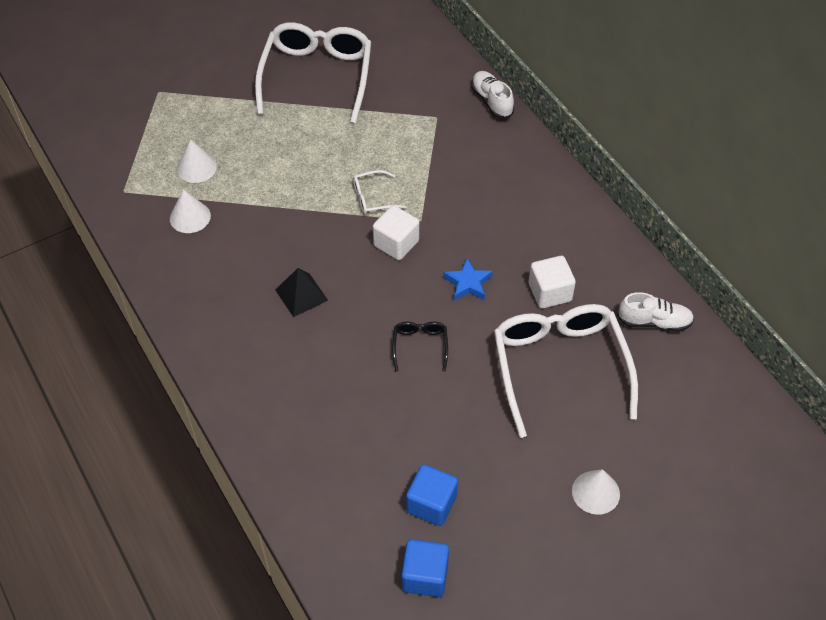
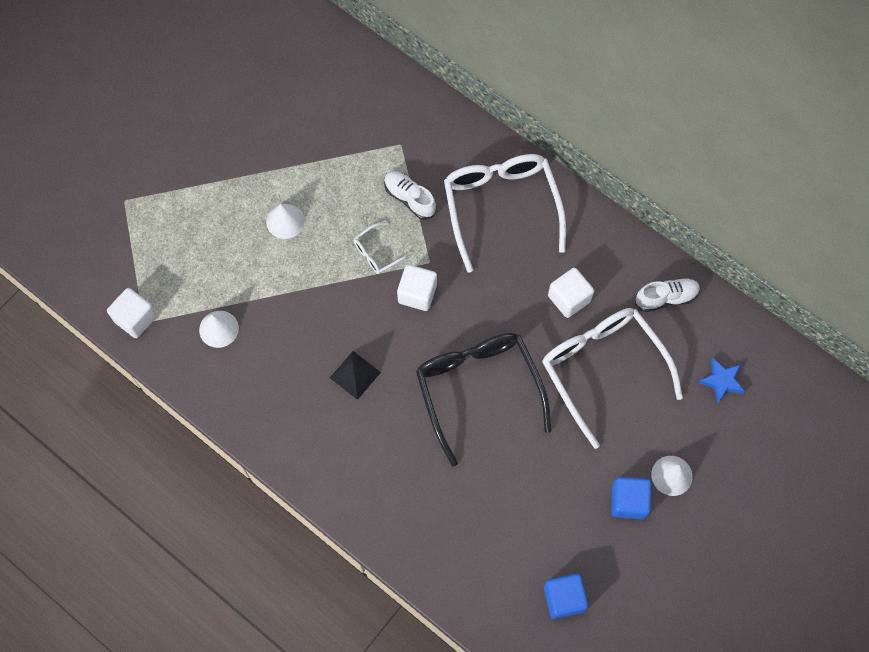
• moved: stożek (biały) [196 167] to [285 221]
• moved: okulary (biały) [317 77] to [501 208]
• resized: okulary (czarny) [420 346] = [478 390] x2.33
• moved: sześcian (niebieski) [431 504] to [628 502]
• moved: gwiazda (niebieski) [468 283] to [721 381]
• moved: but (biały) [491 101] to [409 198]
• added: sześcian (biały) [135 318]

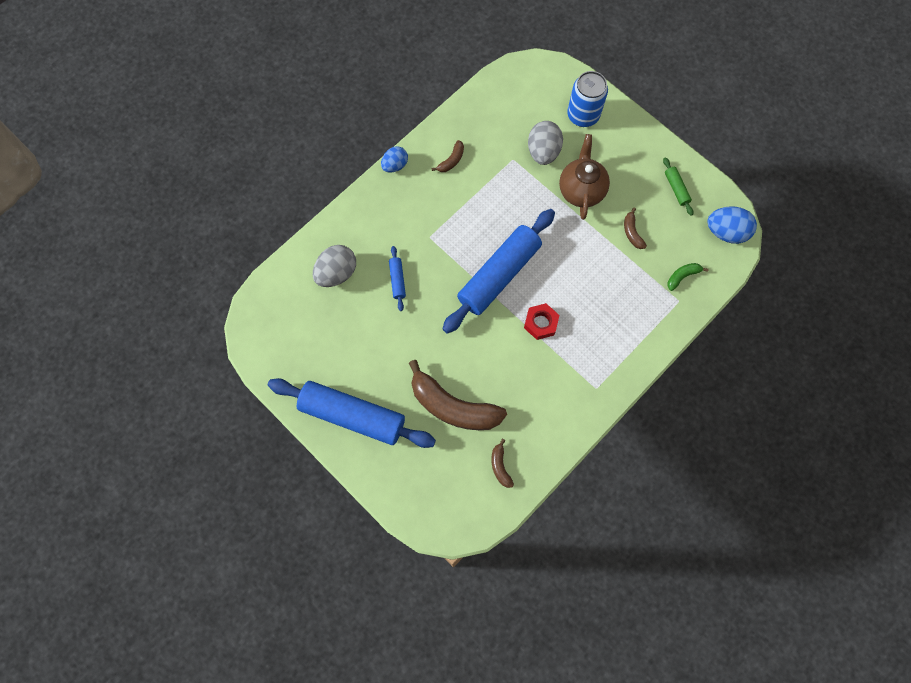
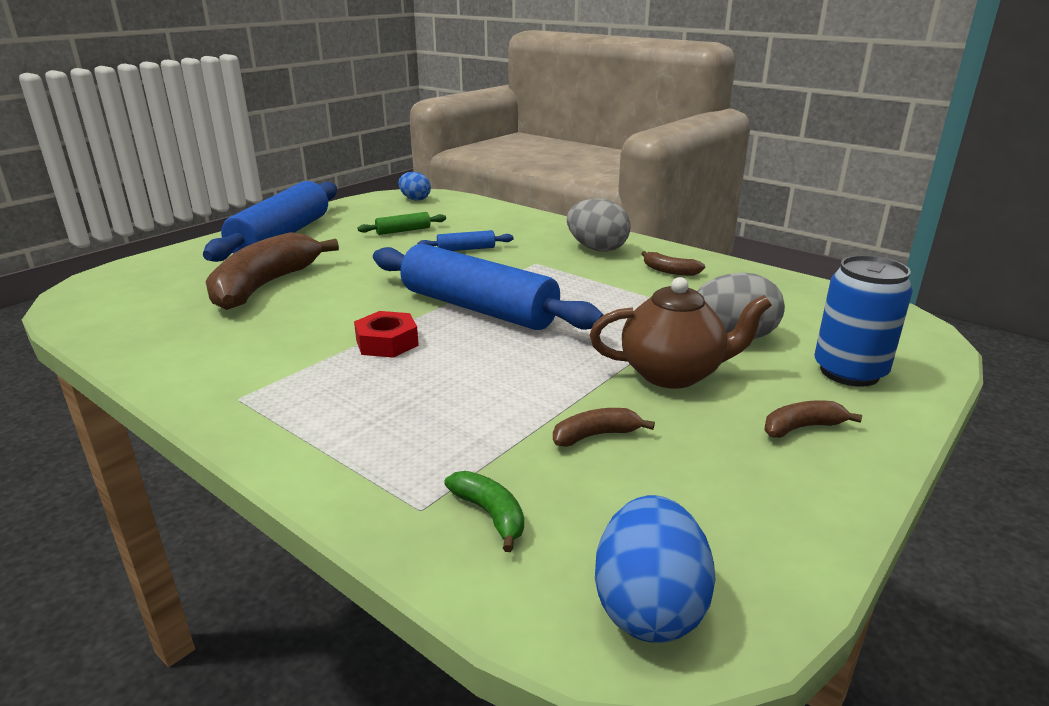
• moved: jajko (szary) [337 273] to [597 249]
• moved: jajko (niebieski) [395 165] to [415 199]
• moved: banan (brązowy) [500 466] to [801 427]
• moved: wałek do ciasta (zielony) [676 189] to [403 231]

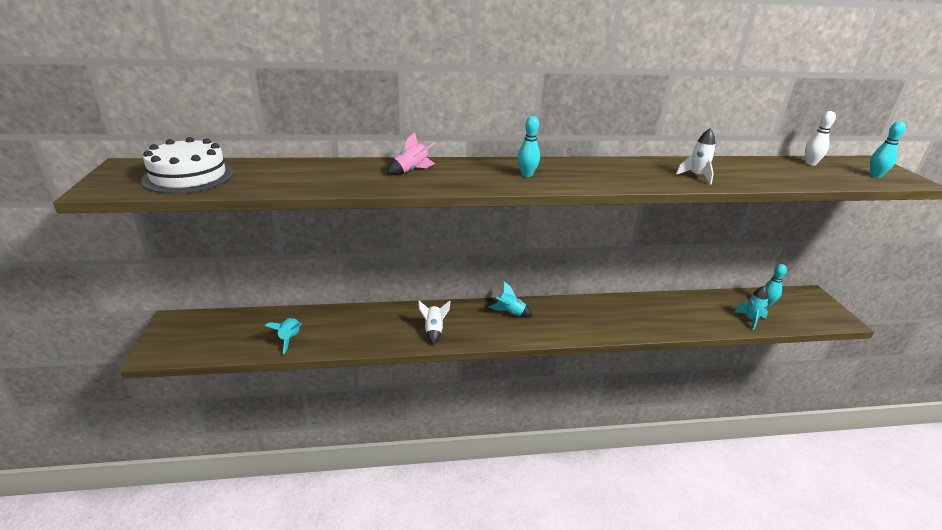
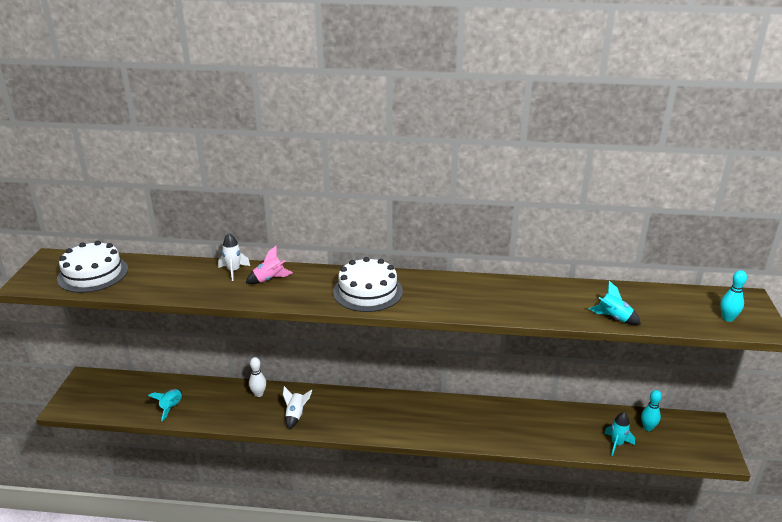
• moved: rakieta (turkusowy) [510 313] to [614 318]
• replaced: kręgiel (turkusowy) [526 175] to tort (biały) [368 291]
• moved: rakieta (biały) [696 176] to [233 271]
• moved: kręgiel (biały) [810 163] to [258 394]

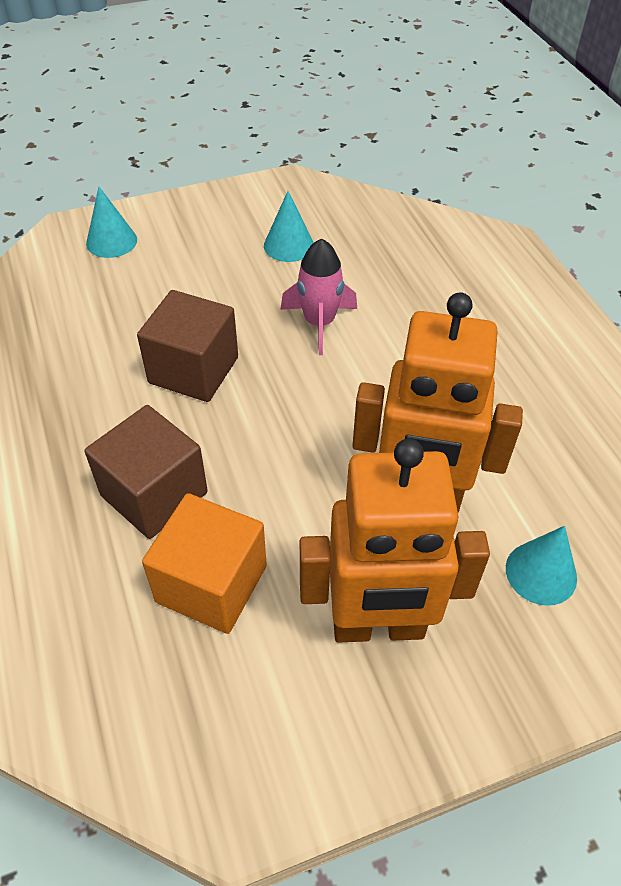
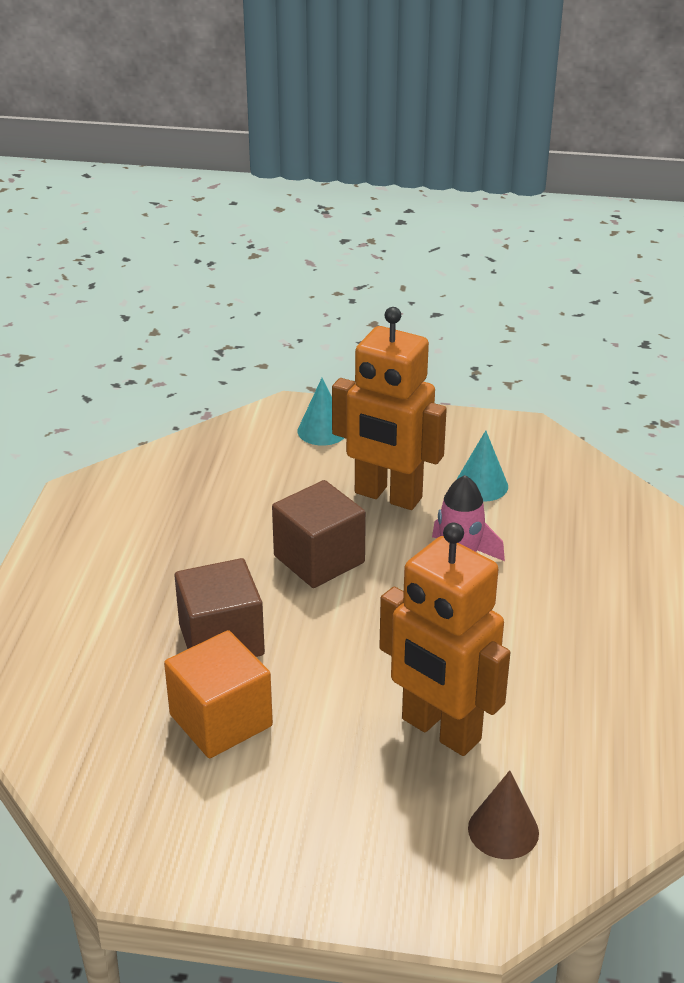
• moved: robot (pomarańczowy) [378 626] to [387 496]
• recoloured: stożek (turkusowy) [541 573] to stożek (brązowy) [503 830]

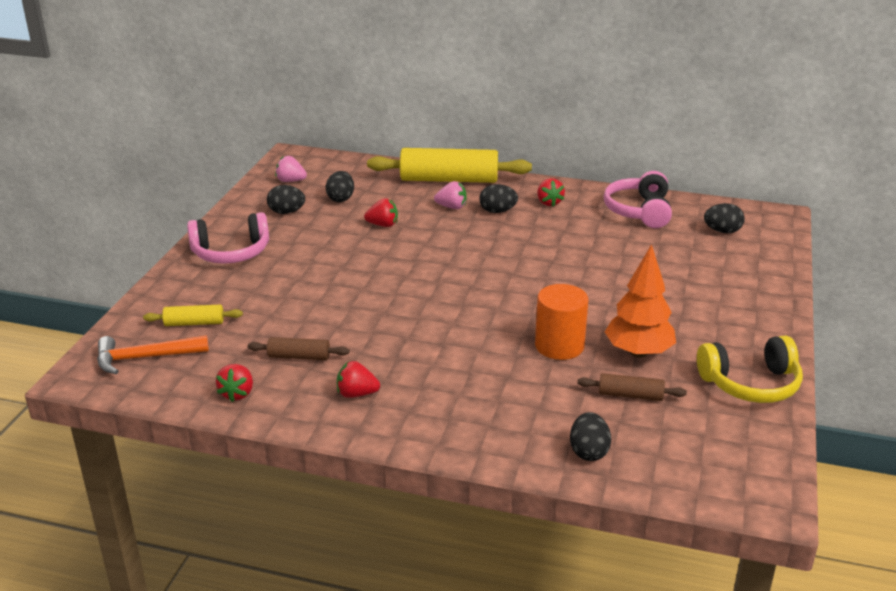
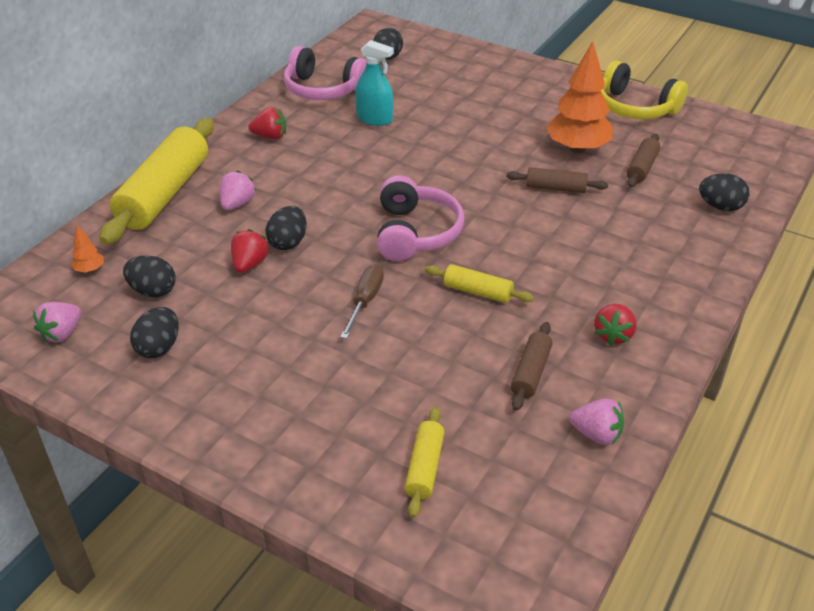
• removed: młotek (pomarańczowy) [145 358]
• moved: słuchawki (różowy) [231 252] to [415 233]
• recoloured: truskawka (czerwony) [237 393] to truskawka (różowy) [596 434]
• moved: jajko (czarny) [497 211] to [288 242]
• replaced: walec (pomarańczowy) [559 346] to wałek do ciasta (brązowy) [555 188]
• turned: słuchawki (żółty) [750 384] = [635 107] 120 degrees clockwise
• added: drzewko (pomarańczowy) [90 269]
• added: śrubokręt (brązowy) [365 301]
• added: spryskiwacz (turkusowy) [374 119]
• added: wałek do ciasta (żółty) [478 292]

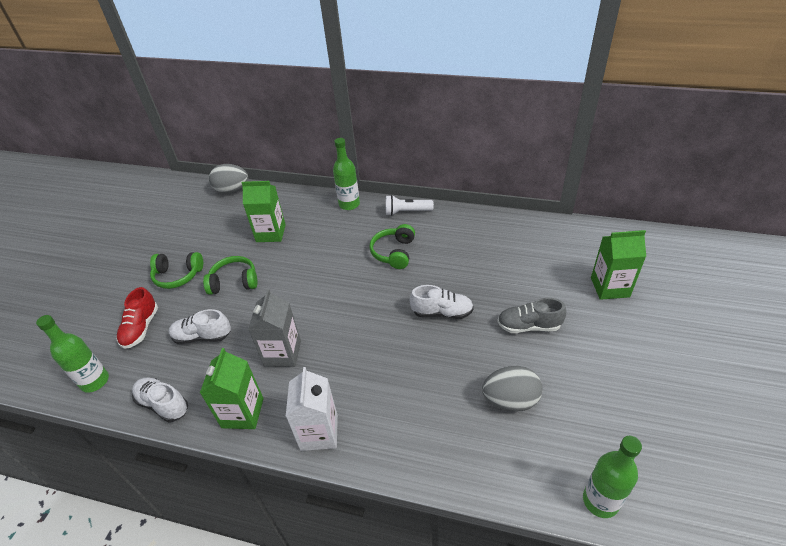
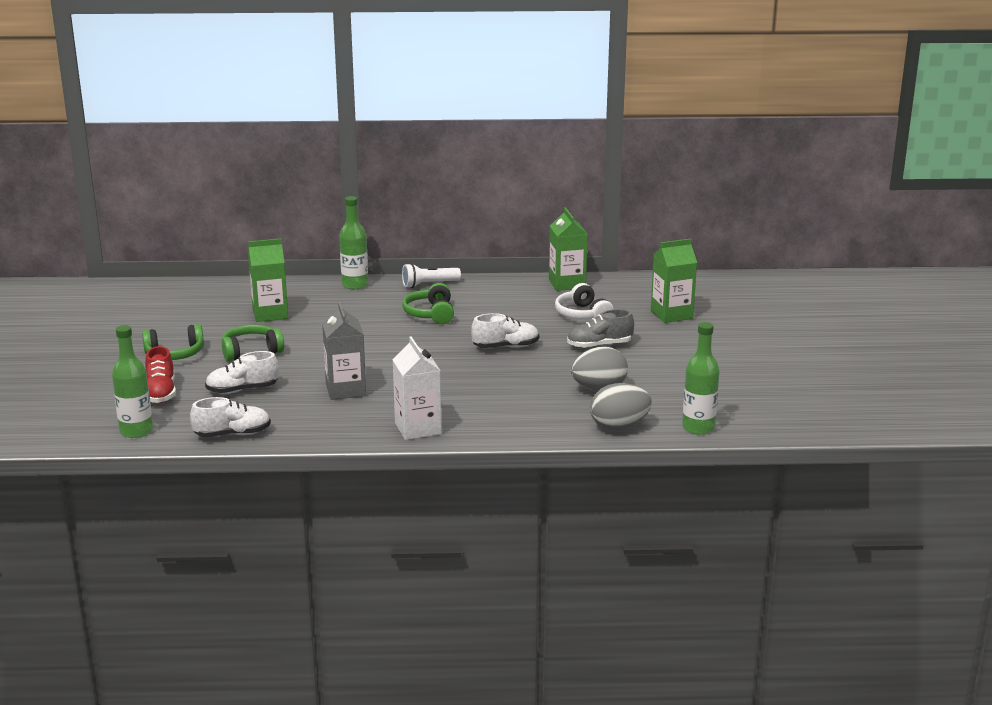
• turned: but (biały) [163 404] = [233 434] 150 degrees clockwise
• moved: karton mleka (zielony) [242 413] to [567 283]
• moved: jajko (szary) [232 190] to [619 427]
• added: słuchawki (biały) [582 314]

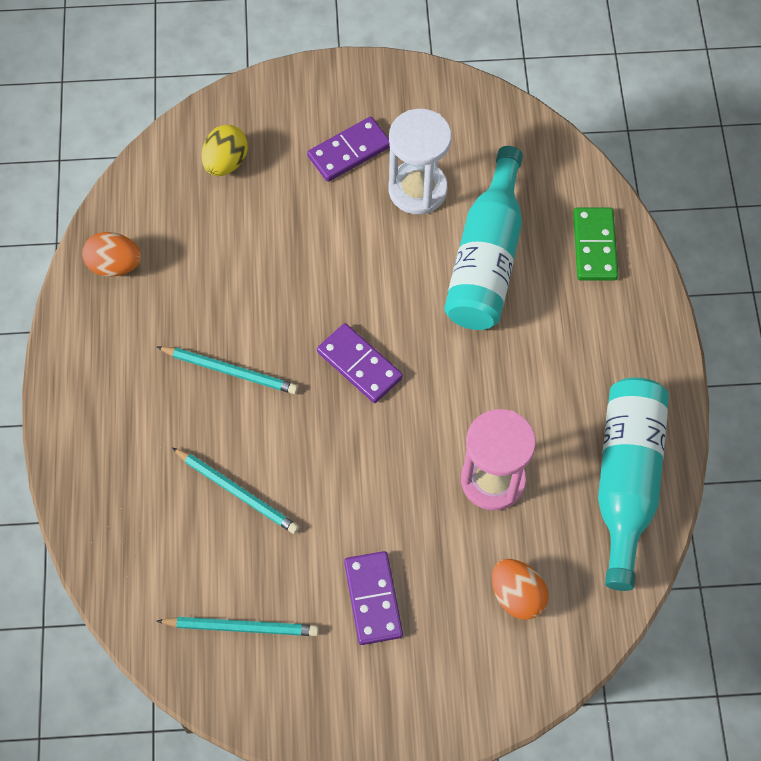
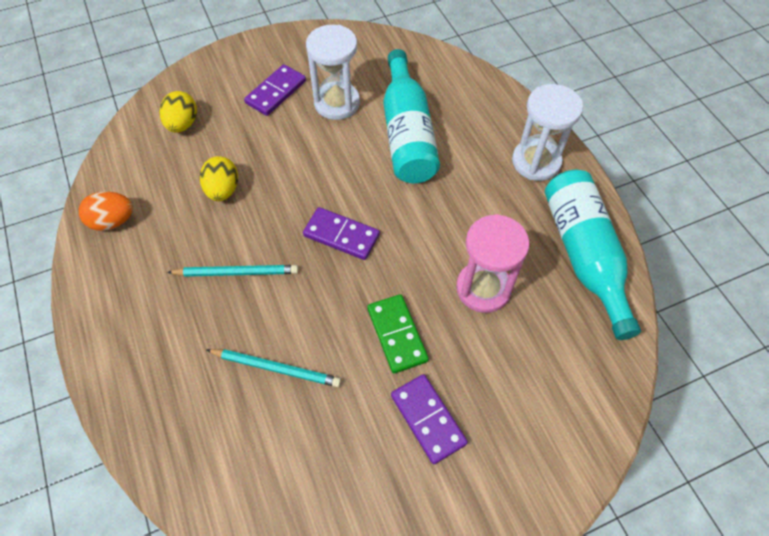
• removed: ołówek (turkusowy) [241 627]
• removed: jajko (pomarańczowy) [517 596]
• moved: kostka domina (zielony) [594 246] to [397 334]
• added: jajko (żółty) [223 190]
• added: klepsydra (biały) [536 162]

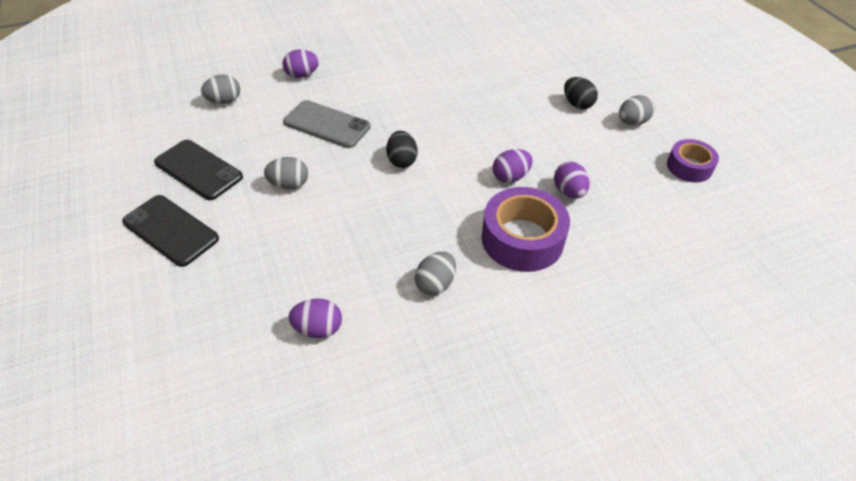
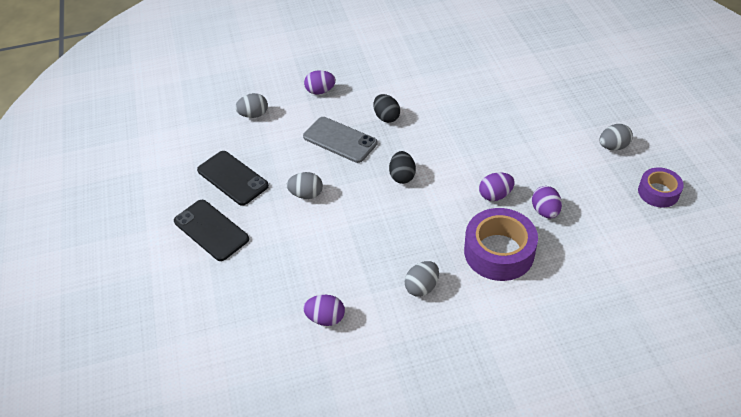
• moved: jajko (czarny) [577 104] to [386 117]

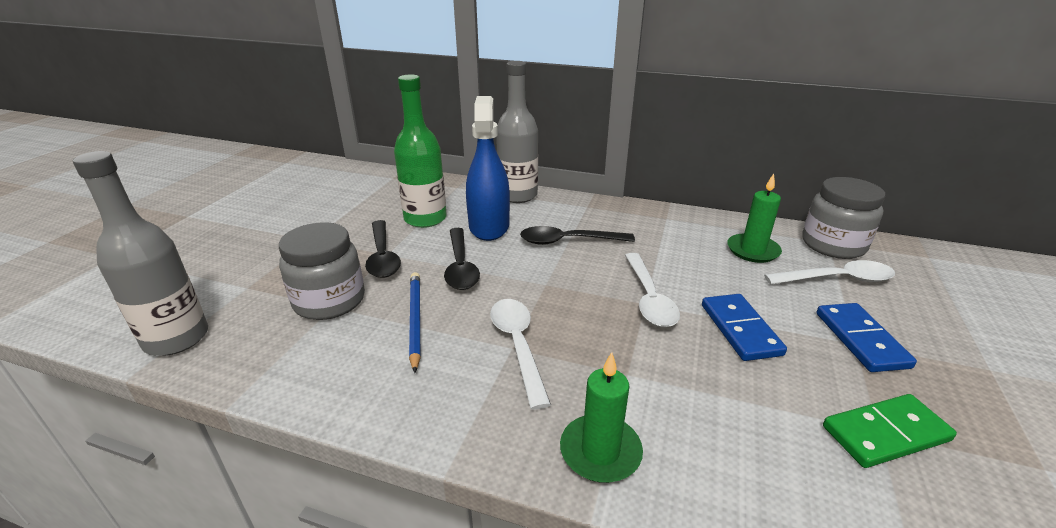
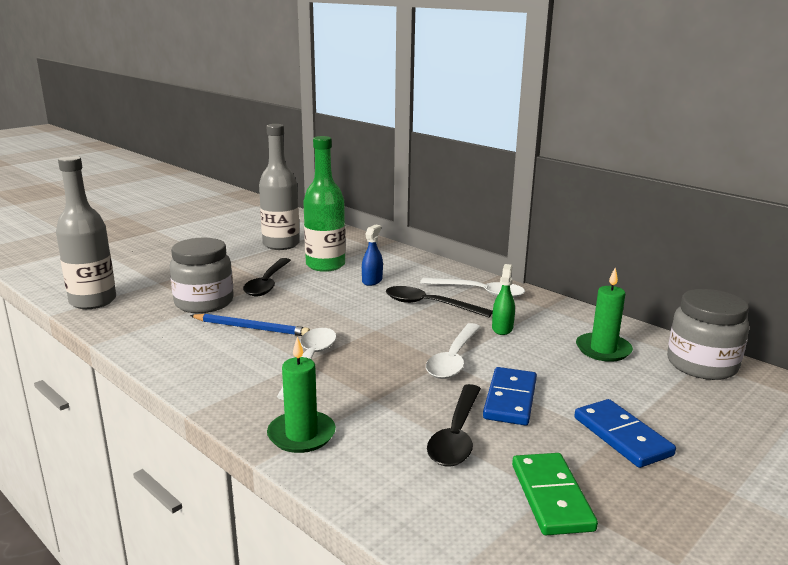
• turned: ołówek (niebieski) [415 320] = [251 328] 90 degrees clockwise
• moved: łyżka (czarny) [460 266] to [456 435]
• resized: spryskiwacz (niebieski) [489 226] = [372 281] x0.48
• moved: butelka (szary) [517 195] to [281 244]
• moved: łyżka (biały) [837 279] to [479 292]
• turned: kostka domina (niebieski) [860 339] = [622 436] 45 degrees counterclockwise
• turned: kostka domina (zielony) [885 434] = [551 497] 75 degrees clockwise
• added: spryskiwacz (zielony) [502 328]

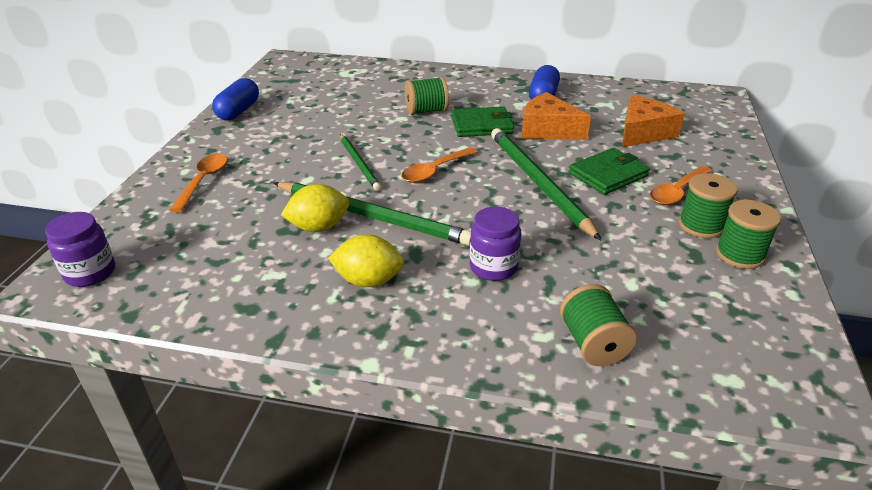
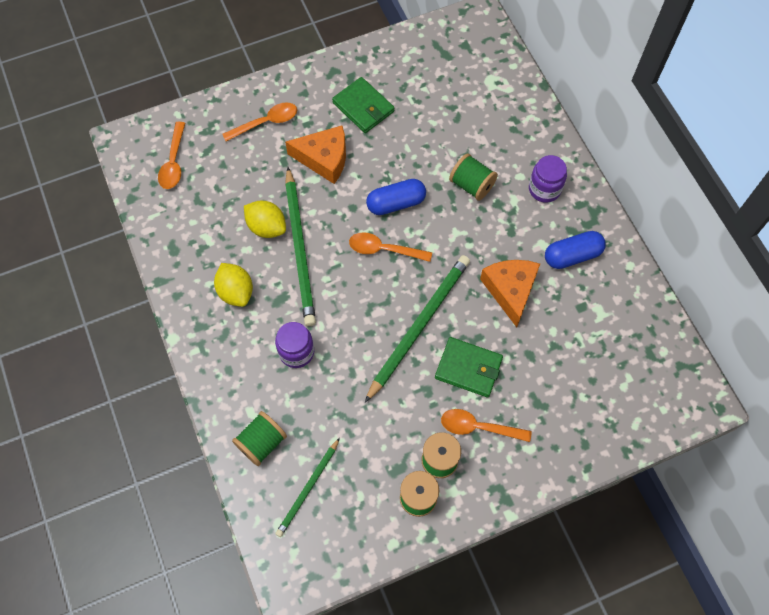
• moved: słoik (fioletowy) [90 273] to [544 189]
• moved: kapsułka (niebieski) [238 111] to [396 203]
• moved: ołówek (zielony) [359 163] to [308 488]
• moved: portfel (zielony) [481 125] to [363 107]
• moved: ser (pomarańczowy) [643 132] to [324 159]
• added: łyżka (pomarańczowy) [174 162]

